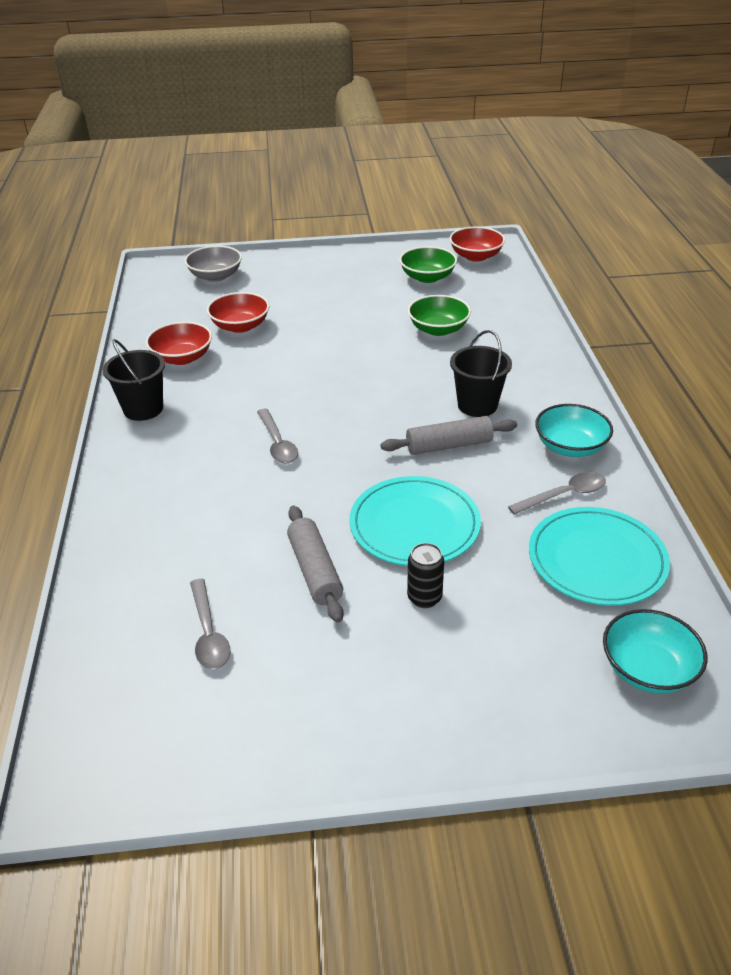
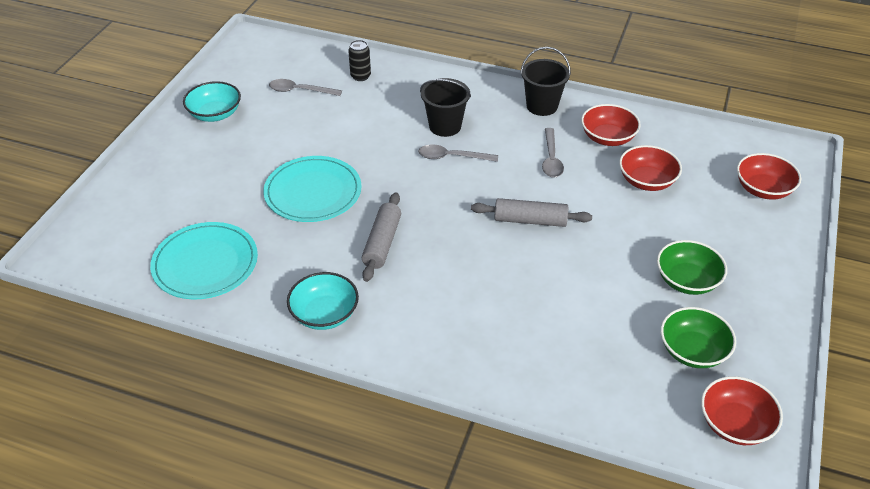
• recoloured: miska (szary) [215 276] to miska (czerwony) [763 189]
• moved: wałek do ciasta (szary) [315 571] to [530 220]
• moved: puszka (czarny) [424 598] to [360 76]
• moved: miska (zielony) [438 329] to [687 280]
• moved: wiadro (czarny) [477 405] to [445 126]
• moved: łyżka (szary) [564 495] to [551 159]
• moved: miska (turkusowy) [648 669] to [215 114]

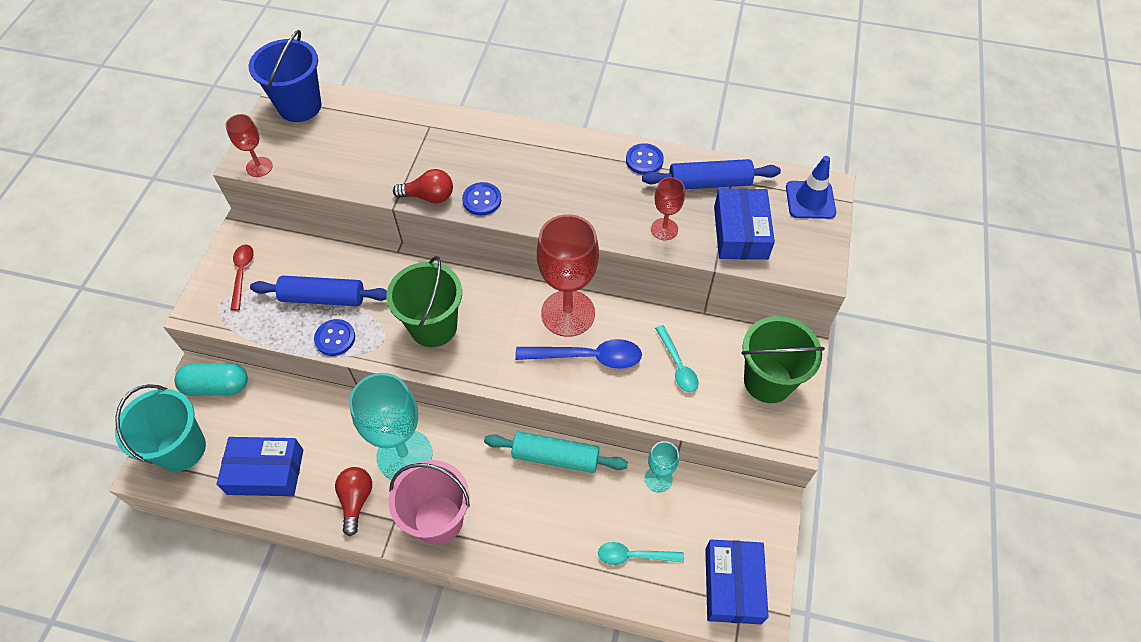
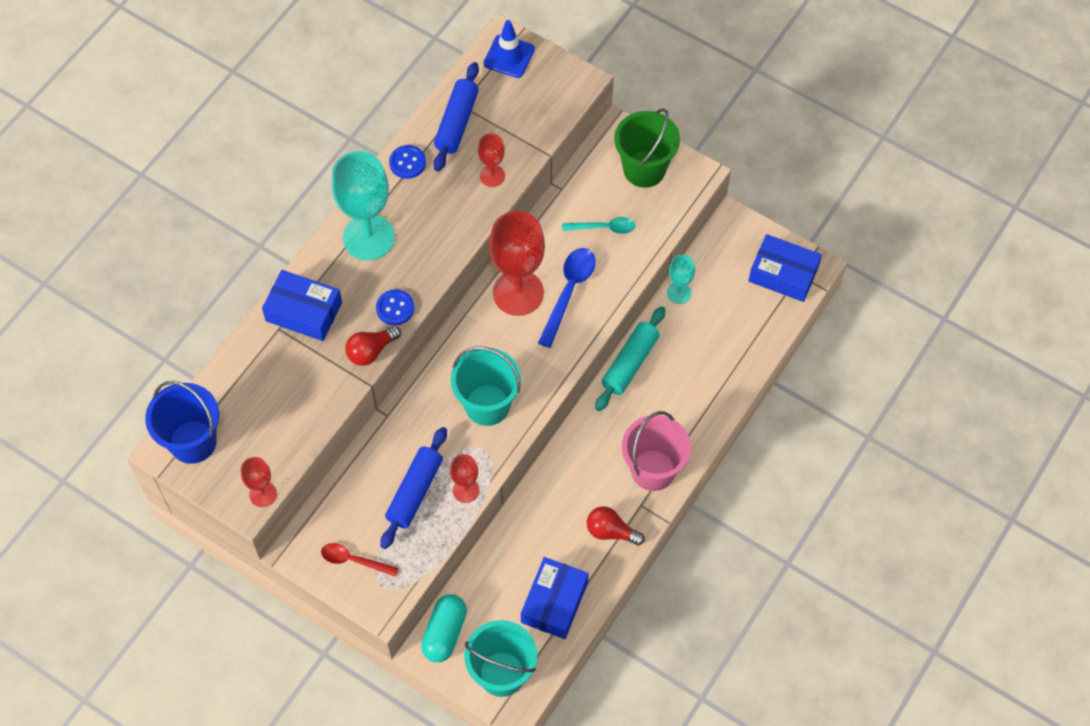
• replaced: guzik (niebieski) [335 338] to kielich (czerwony) [466 490]
• moved: kielich (turkusowy) [404 455] to [368 237]
• recoloured: wiadro (zielony) [433 327] to wiadro (turkusowy) [487 405]
• turned: żarówka (czerwony) [429 196] = [371 351] 150 degrees counterclockwise
• removed: łyżka (turkusowy) [634 556]
• moved: pudełko (niebieski) [740 232] to [304 312]

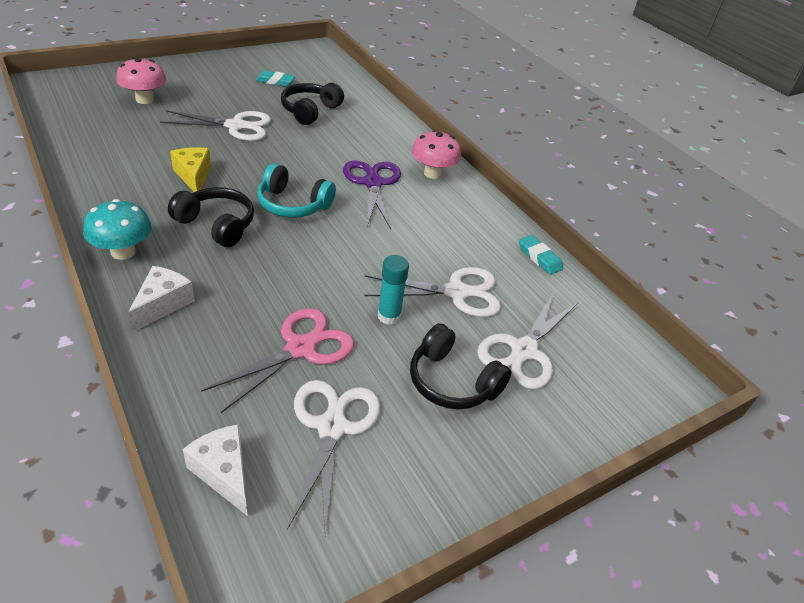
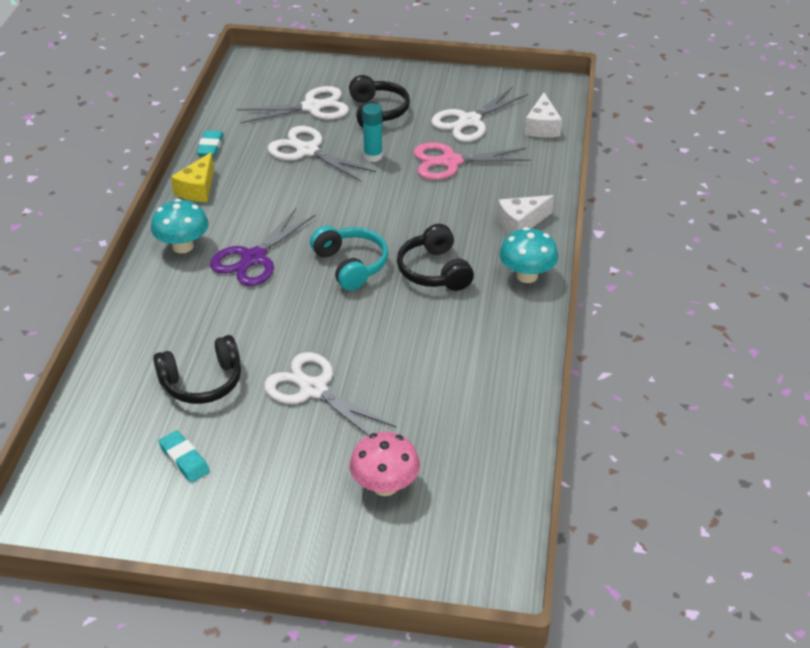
• moved: ser (żółty) [193 176] to [197 189]
• recoloured: grzyb (różowy) [433 173] to grzyb (turkusowy) [183 246]

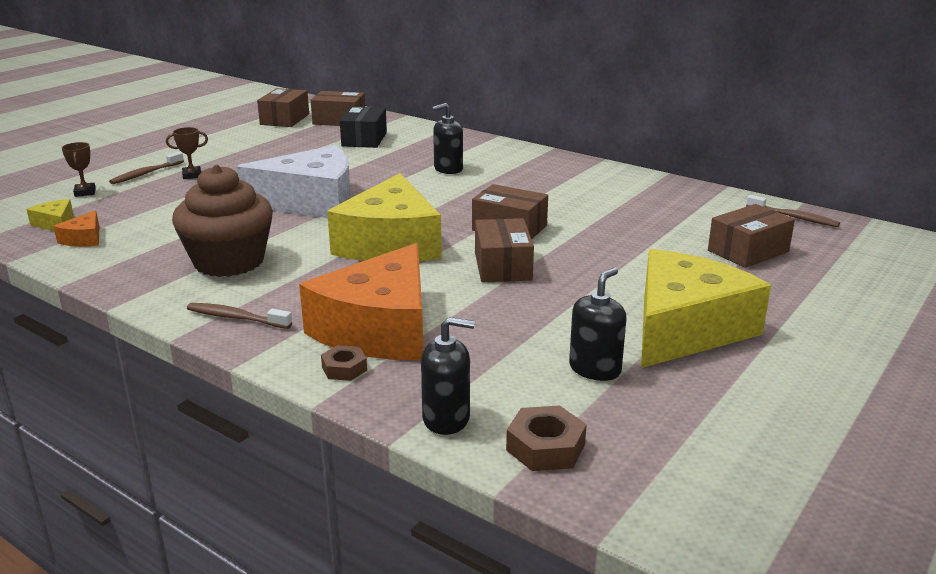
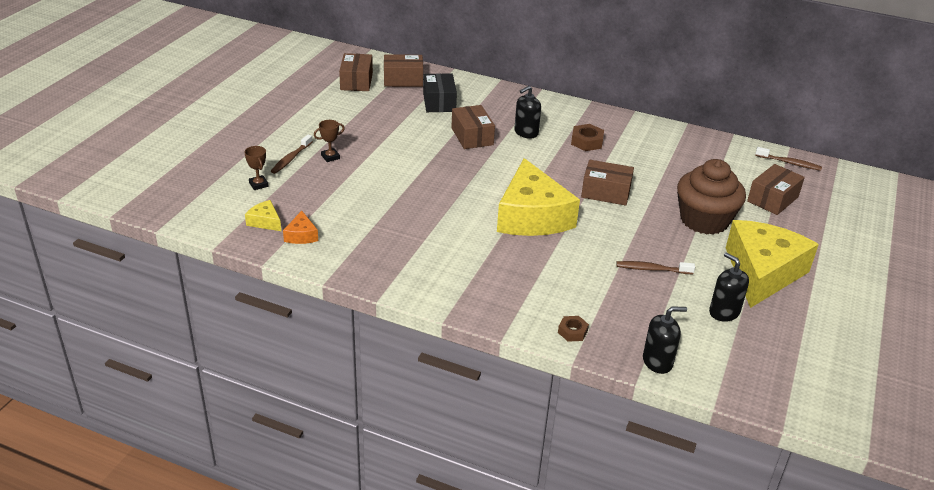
• moved: muffinka (brązowy) [229 261] to [704 220]
• moved: szczoteczka do zębów (brązowy) [236 318] to [652 269]
• removed: ser (biały) [312 202]
• removed: ser (pomarańczowy) [379 328]
• moved: pudełko (brązowy) [502 266] to [472 136]
• moved: nakrętka (brązowy) [545 447] to [586 142]
• turned: dozownik mydła (czarny) [595 369] = [724 312] 60 degrees counterclockwise

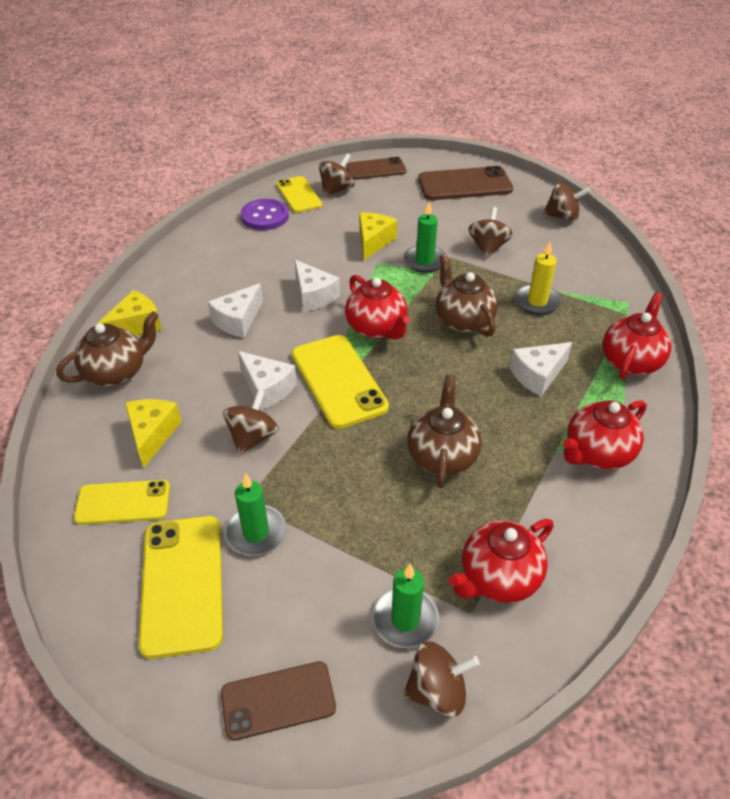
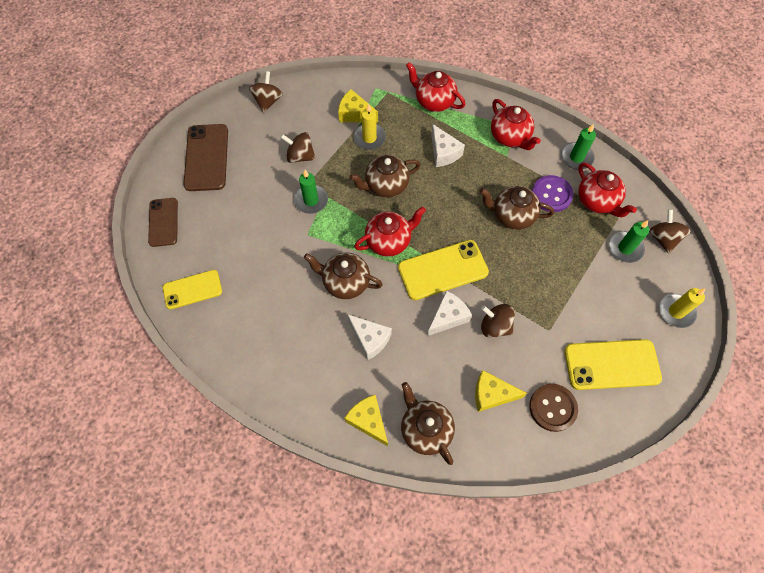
• replaced: telefon (żółty) [123 502] to guzik (brązowy) [552 408]
• replaced: telefon (brązowy) [278 700] to świeca (żółty) [676 311]
• moved: świeca (zielony) [256 532] to [576 157]
• moved: guzik (fioletowy) [265 216] to [551 195]
• replaced: ser (biały) [313 296] to imbryk (brązowy) [345 282]
• removed: bączek (brązowy) [336 190]
• moved: ser (żółty) [373 241] to [355 114]

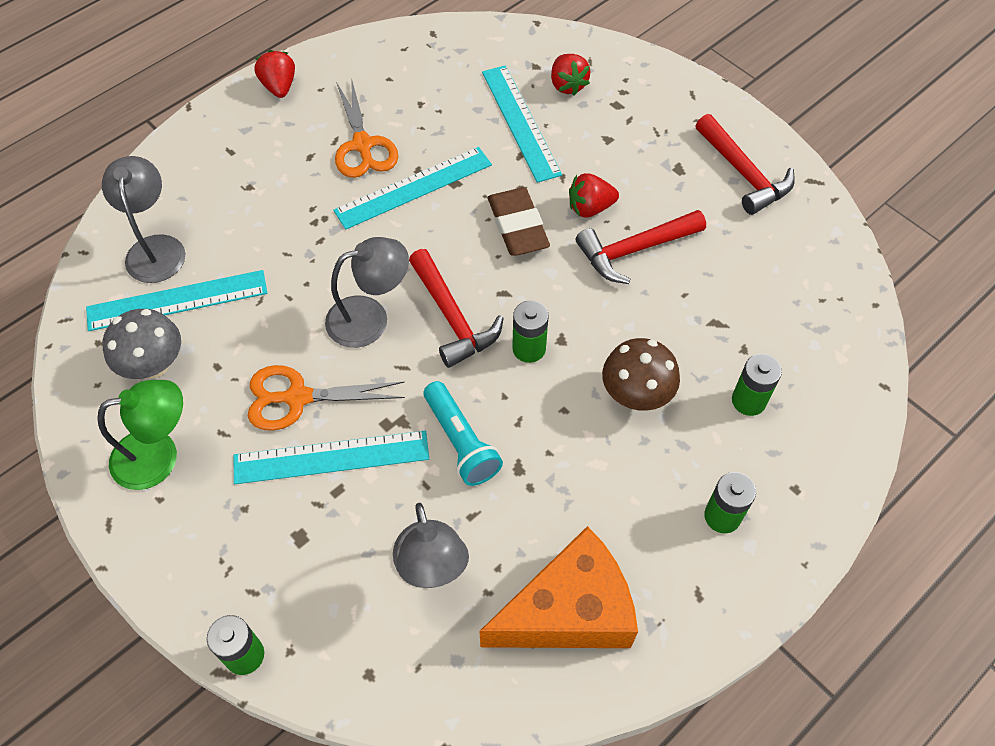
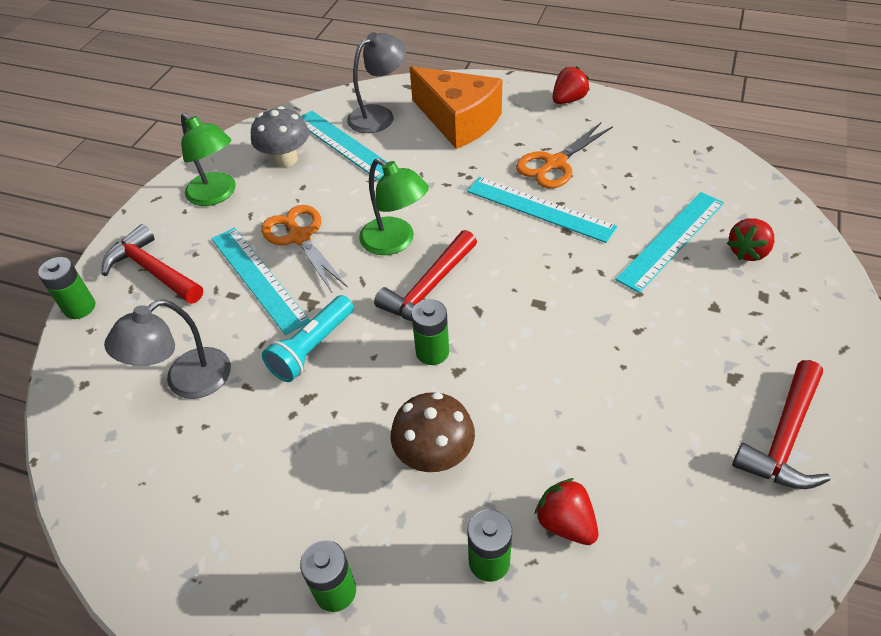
• recoloured: lampka (szary) [370 318] to lampka (zielony) [395 242]
• moved: ser (pomarańczowy) [569 611] to [458 121]
• removed: gumka do mazania (brązowy) [517 226]
• moved: truskawka (czerwony) [590 208] to [565 523]
• moved: młotek (czerwony) [634 250] to [152 270]

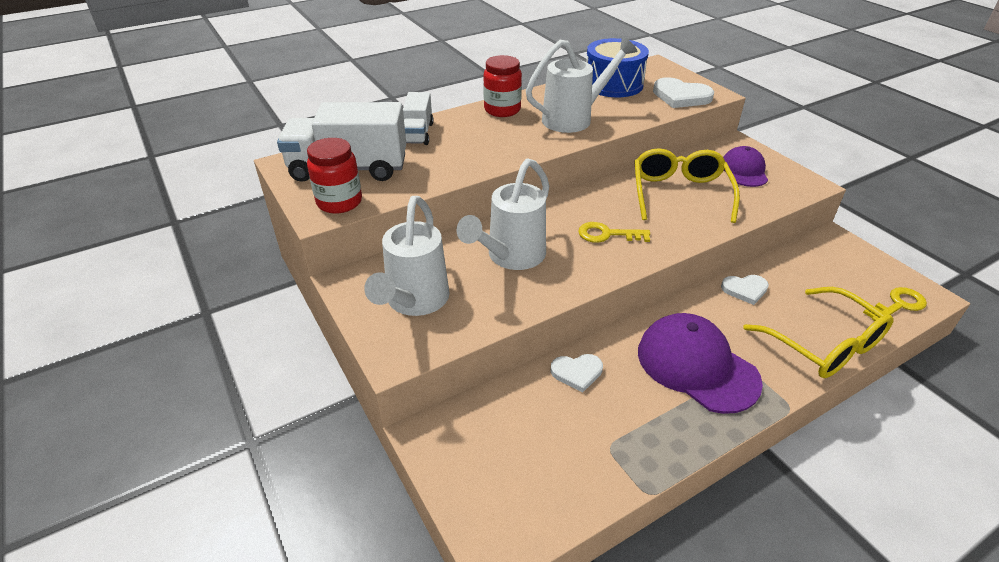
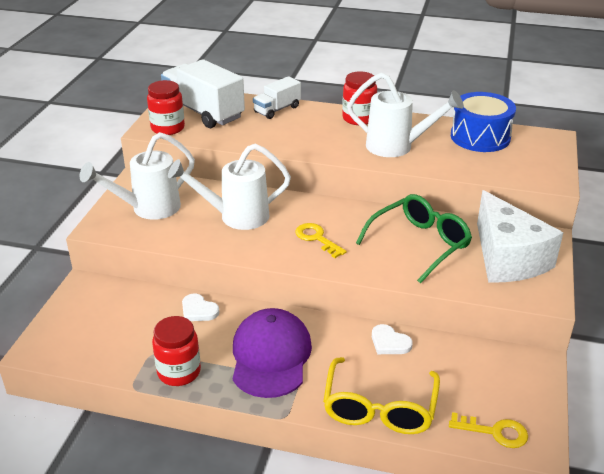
• recoloured: okulary (żółty) [679 193] to okulary (zielony) [420 244]
• removed: serce (biały) [681 96]
• replaced: czapka (fioletowy) [744 170] to ser (biały) [507 258]
• added: słoik (czerwony) [179 372]

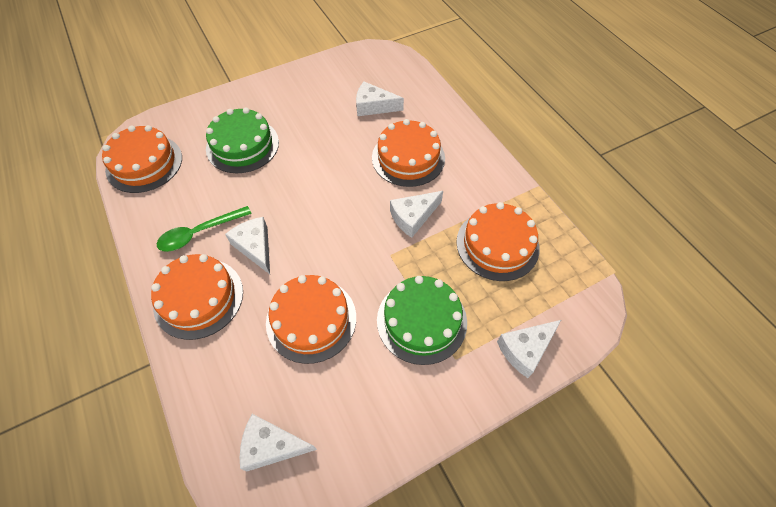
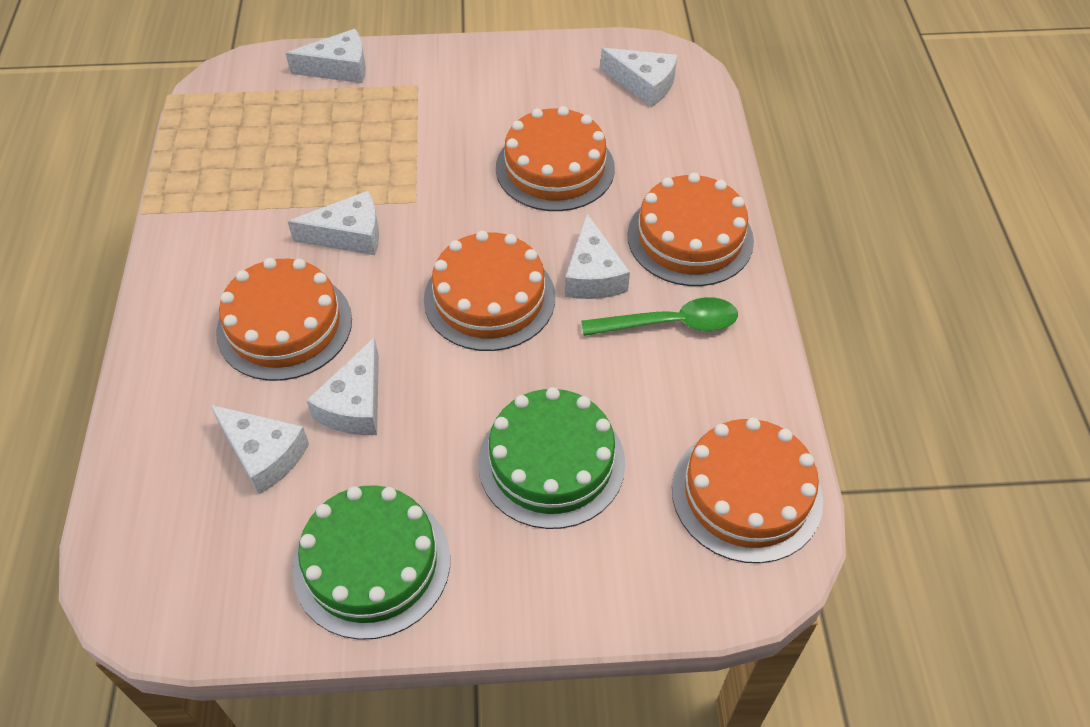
• moved: tort (zielony) [421 320] to [372 564]
• moved: tort (pomarańczowy) [497 244] to [489 298]
• added: ser (biały) [355 404]

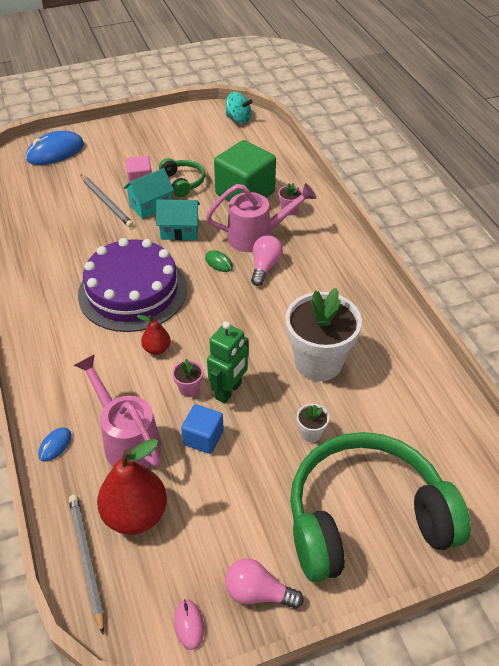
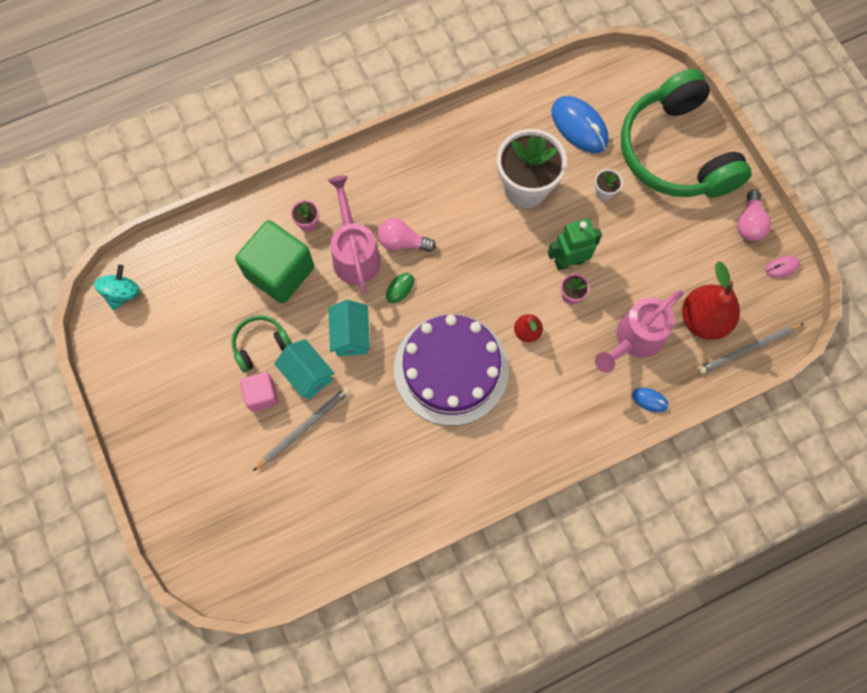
• moved: myszka (niebieski) [55 152] to [579 126]
• removed: sześcian (niebieski) [203 438]
• turned: robot (zielony) [229 391] = [569 261] 45 degrees counterclockwise

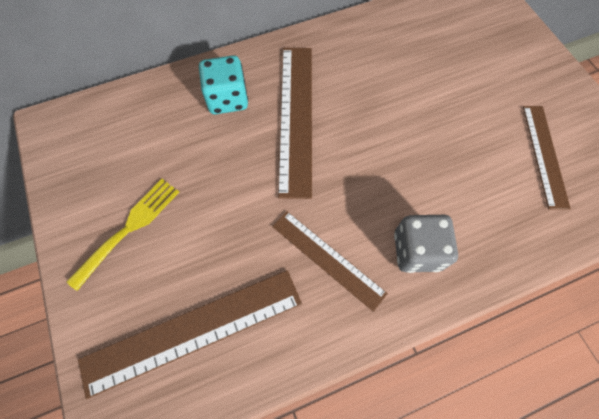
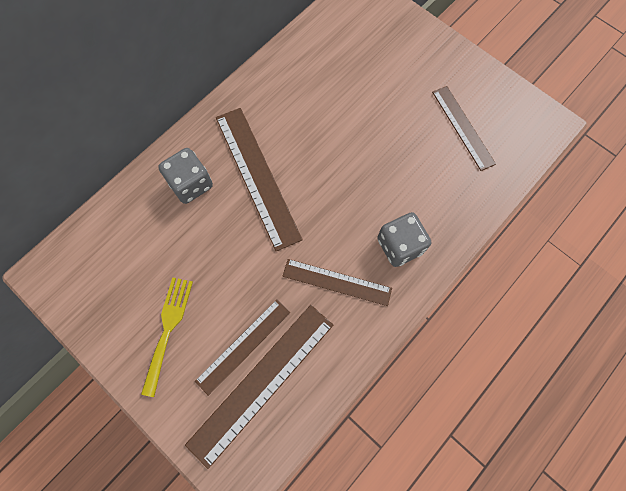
• recoloured: kostka do gry (turkusowy) [227 99] to kostka do gry (szary) [191 184]
• added: linijka (brązowy) [243 346]

